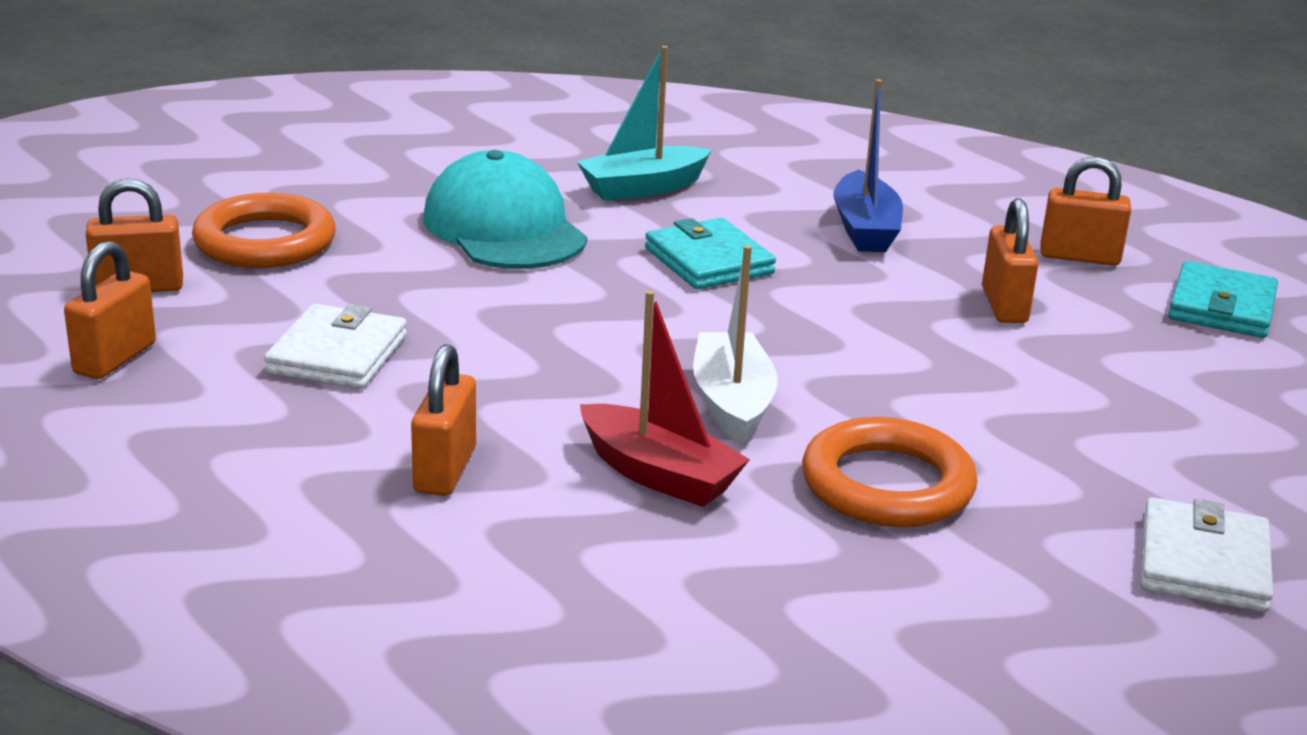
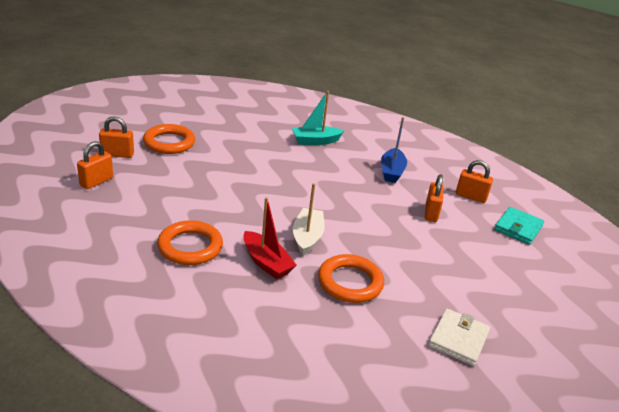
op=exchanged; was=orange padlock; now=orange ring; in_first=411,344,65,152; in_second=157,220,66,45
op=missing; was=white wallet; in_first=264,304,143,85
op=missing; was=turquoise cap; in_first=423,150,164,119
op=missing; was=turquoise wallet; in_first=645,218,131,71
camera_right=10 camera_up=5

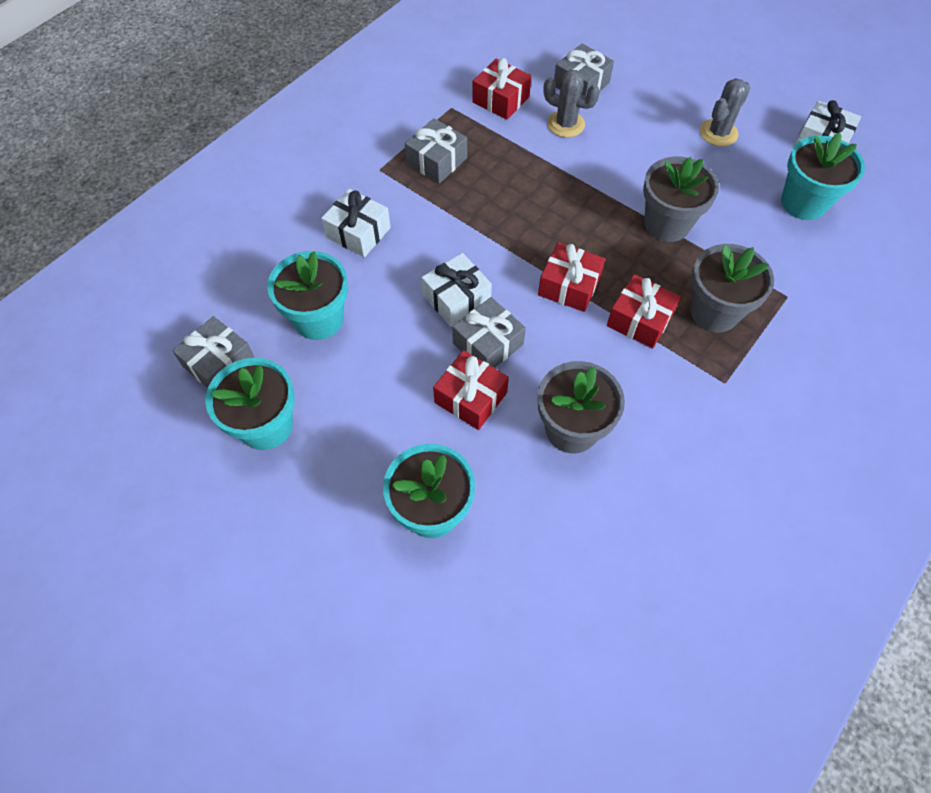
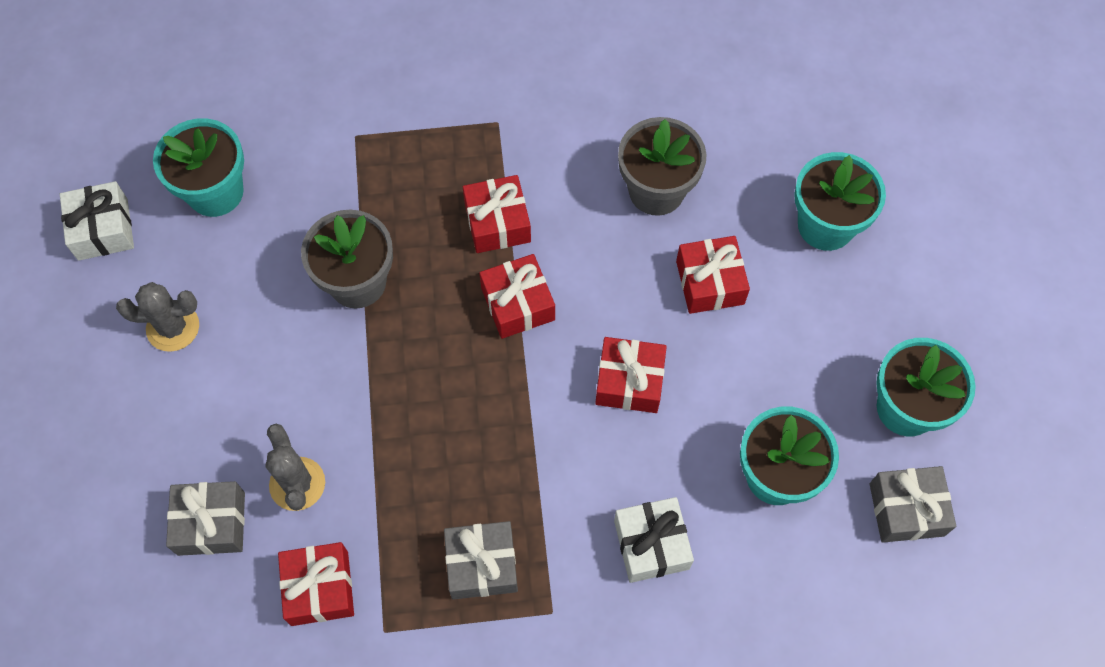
op=colour; was=white gift; now=red gift; in_first=422,253,70,74; in_second=595,337,72,76
op=missing; was=grey gift; in_first=452,297,74,71
op=missing; was=grey flower pot; in_first=690,244,84,88
camera_right=-135 camera_up=5

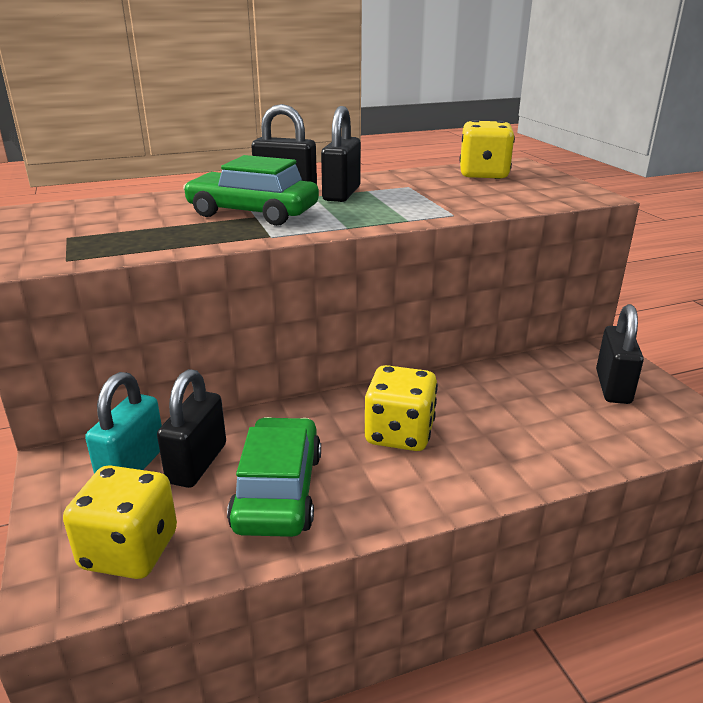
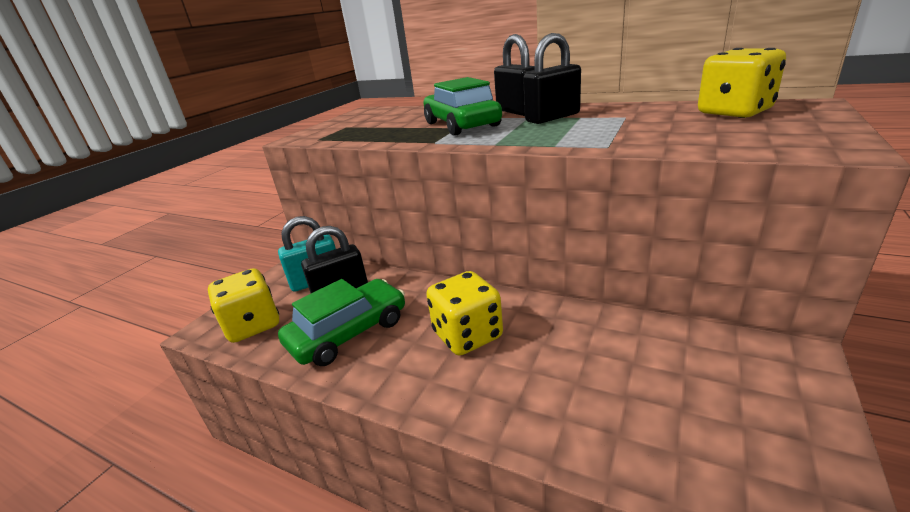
op=missing; was=black padlock; in_first=596,304,48,100
camera_right=50 camera_up=0

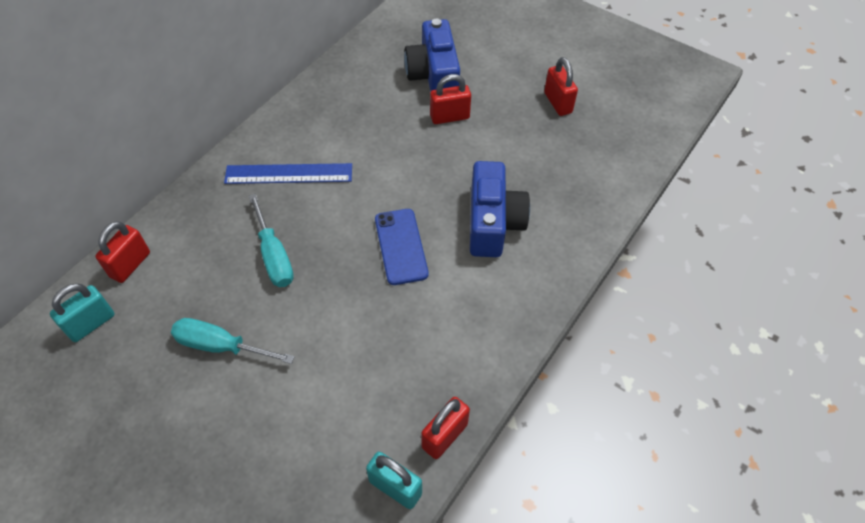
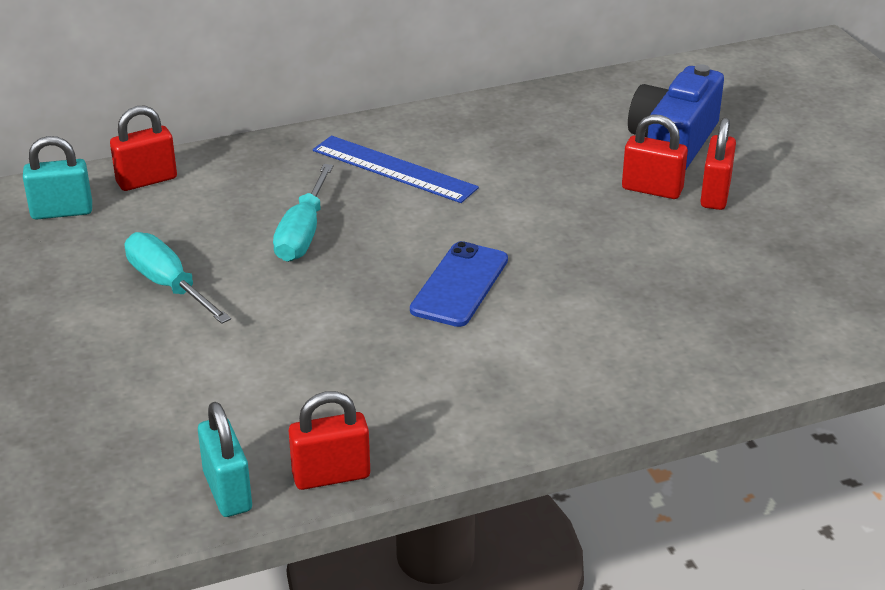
op=relocated; was=red padlock; in_first=544,57,34,59; in_second=700,117,36,93
op=missing; was=blue camera; in_first=470,161,60,96
camera_right=35 camera_up=-20

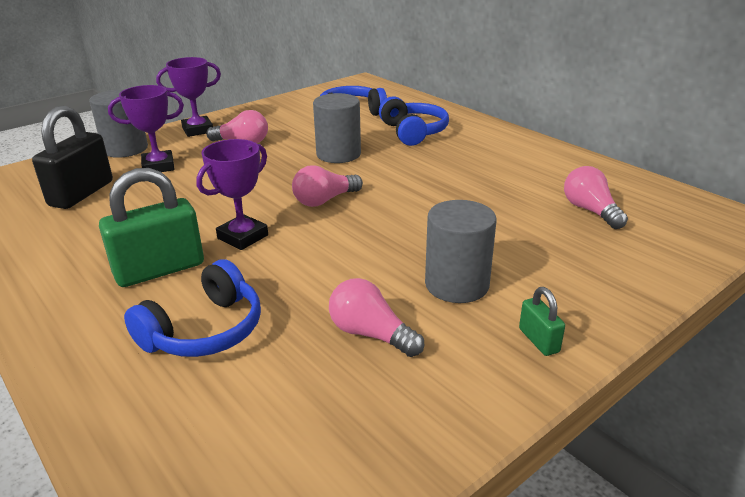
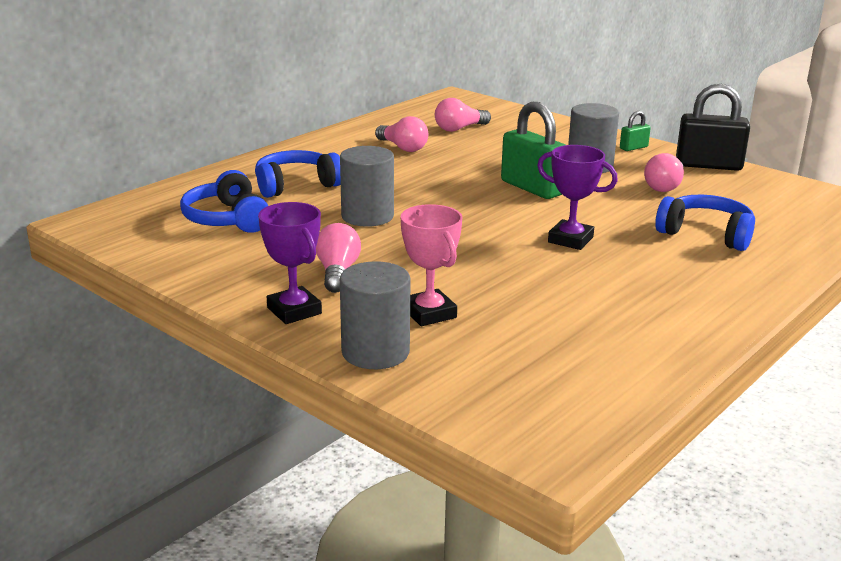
op=relocated; was=pink light bulb; in_first=292,165,71,42; in_second=375,116,53,36
op=colour; was=purple trophy; now=pink trophy; in_first=108,85,76,87; in_second=400,204,63,122
op=relocated; was=green padlock; in_first=99,168,105,119; in_second=501,102,65,97
op=relocated; was=black padlock; in_first=32,106,81,103; in_second=676,84,74,87
camera_right=-100 camera_up=-5

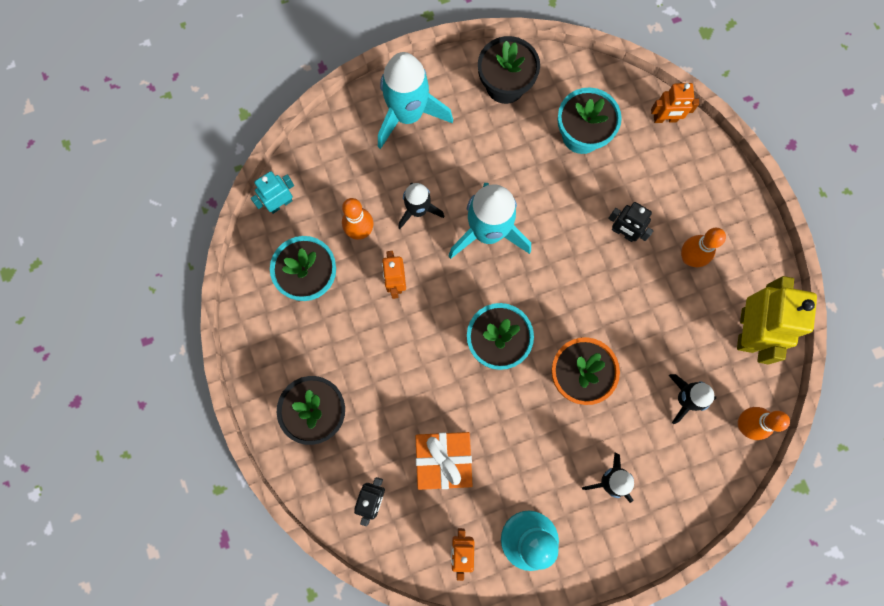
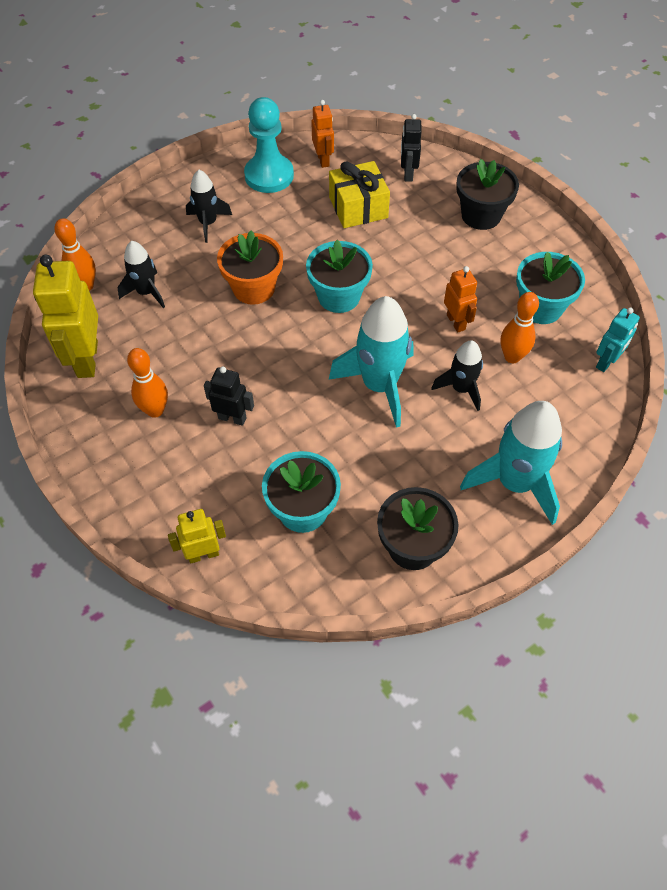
op=colour; was=orange robot; now=yellow robot; in_first=651,83,48,40; in_second=168,509,58,54
op=colour; was=orange gift; now=yellow gift; in_first=415,432,58,58; in_second=329,161,61,67
camera_right=165 camera_up=-20

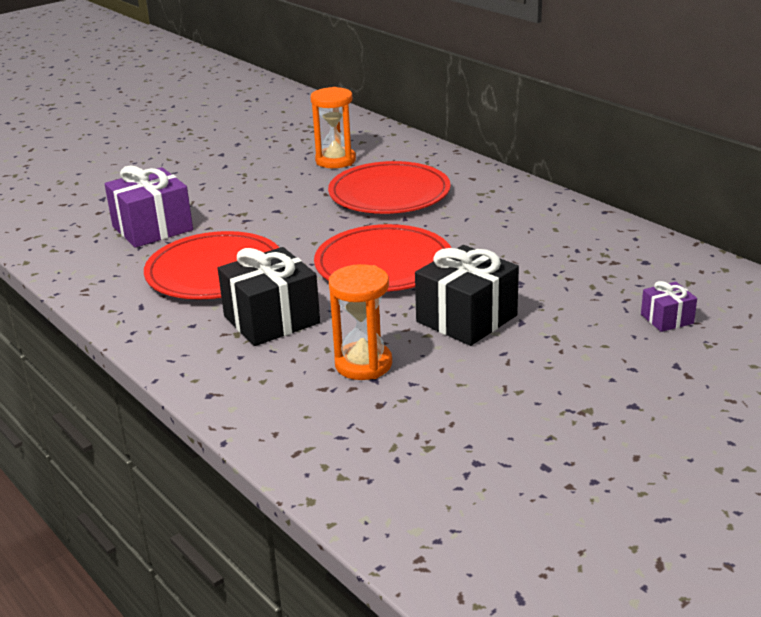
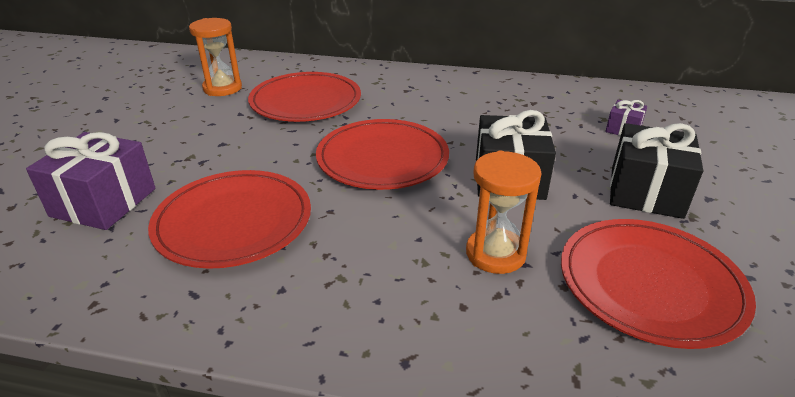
op=appeared; now=red plate; in_second=561,219,195,130
op=relocated; was=black gift; in_first=218,247,102,99; in_second=610,123,93,96
camera_right=-40 camera_up=5

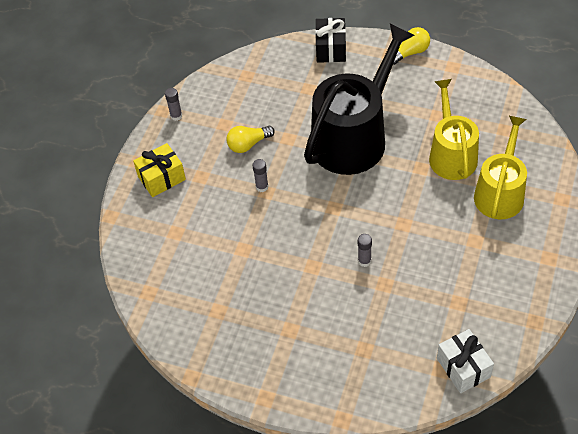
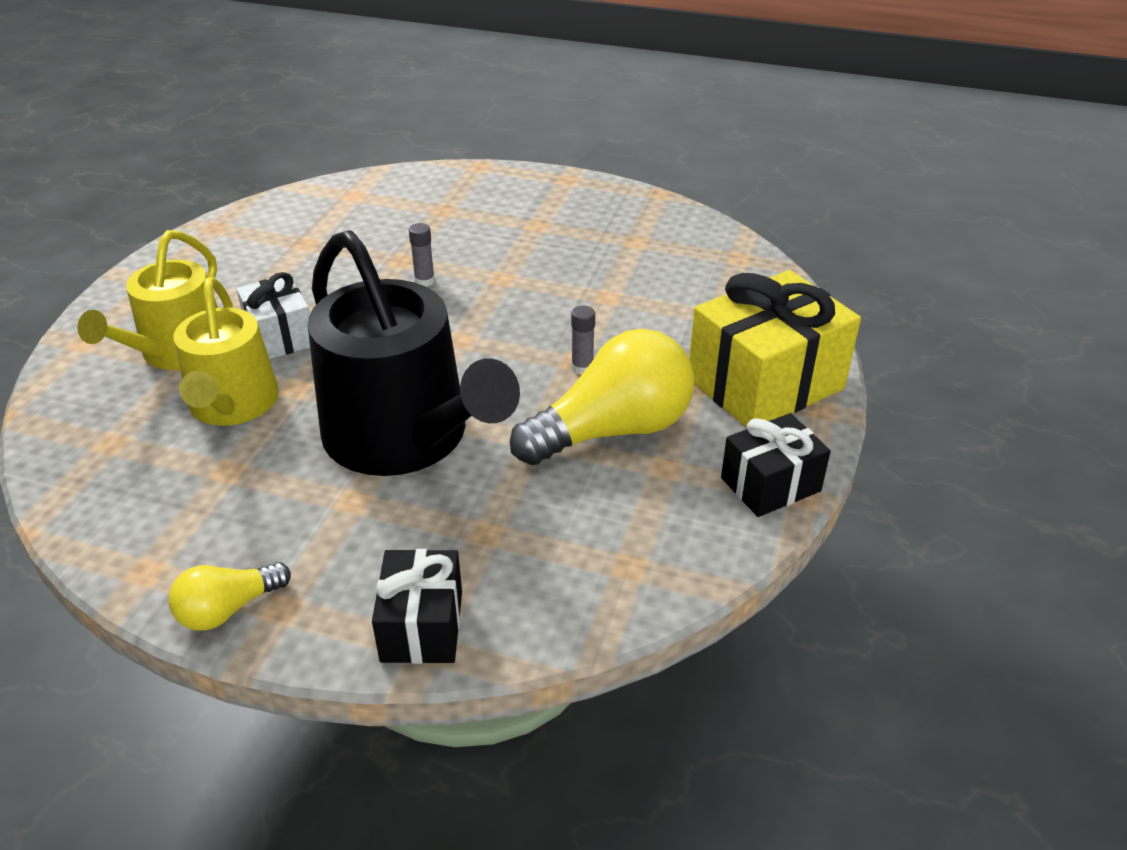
op=relocated; was=white gift; in_first=437,329,57,64; in_second=236,272,74,87
op=spun; was=black watering can; in_first=304,24,110,151; in_second=308,230,212,246; clockwise=-75
op=size; was=yellow light bulb; in_first=226,126,49,27; in_second=510,329,185,136; ratio=1.96
op=size; was=yellow gift; in_first=133,143,53,54; in_second=689,270,172,158; ratio=1.76
op=exchanged; was=grey glue stick; now=black gift; in_first=165,88,17,33; in_second=721,413,110,104
camera_right=175 camera_up=-15

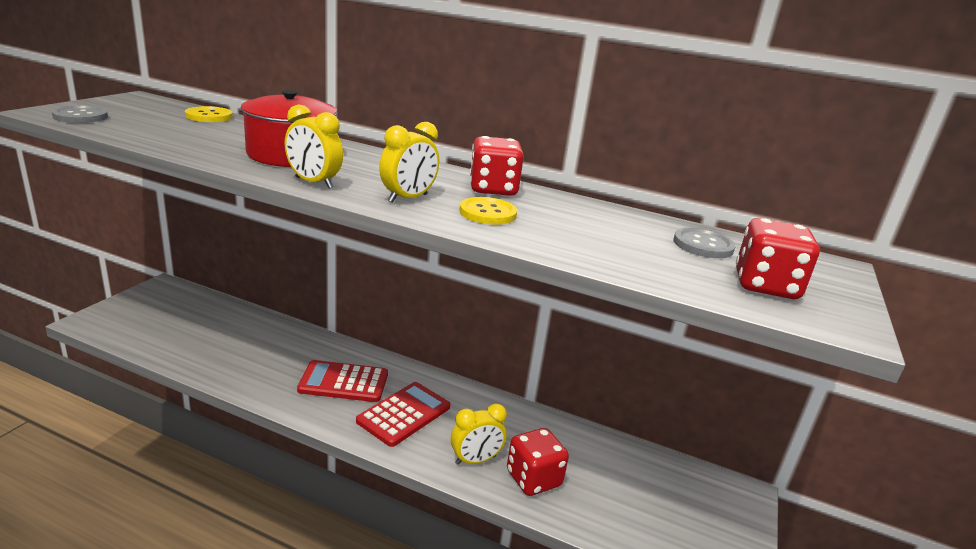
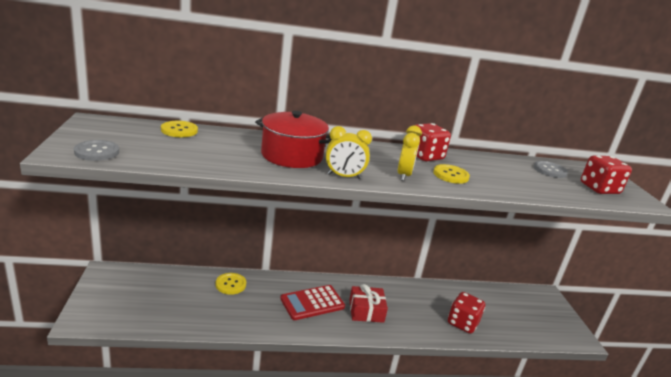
op=appeared; now=yellow button; in_second=215,273,31,22
op=exchanged; was=red calculator; now=red gift; in_first=356,382,94,65; in_second=349,284,39,39
op=missing; was=yellow clock; in_first=451,404,56,61
camera_right=-30 camera_up=0

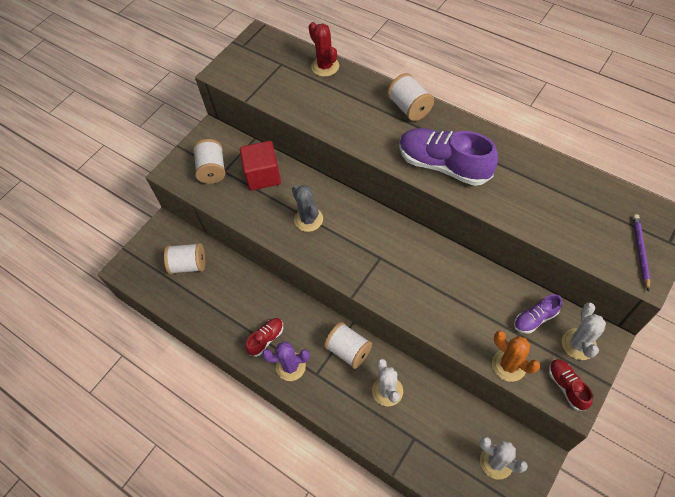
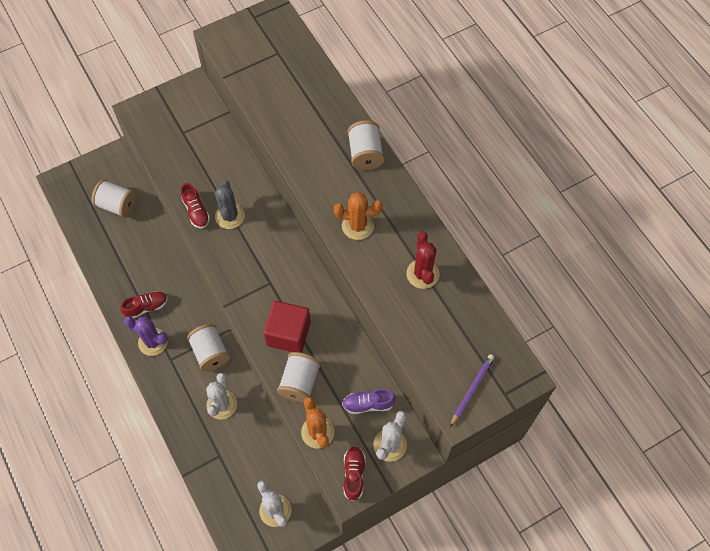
op=appeared; now=red shoe; in_second=181,183,29,46
op=relocated; was=red cube; in_first=240,141,41,49; in_second=264,301,47,52
op=relocated; was=white spool; in_first=193,139,32,45; in_second=277,352,44,51
op=exchanged; was=purple shoe; now=orange cactus; in_first=399,128,99,58; in_second=334,192,49,48
op=relocated; was=red cactus; in_first=309,22,30,55; in_second=406,232,34,57
camera_right=20 camera_up=5

